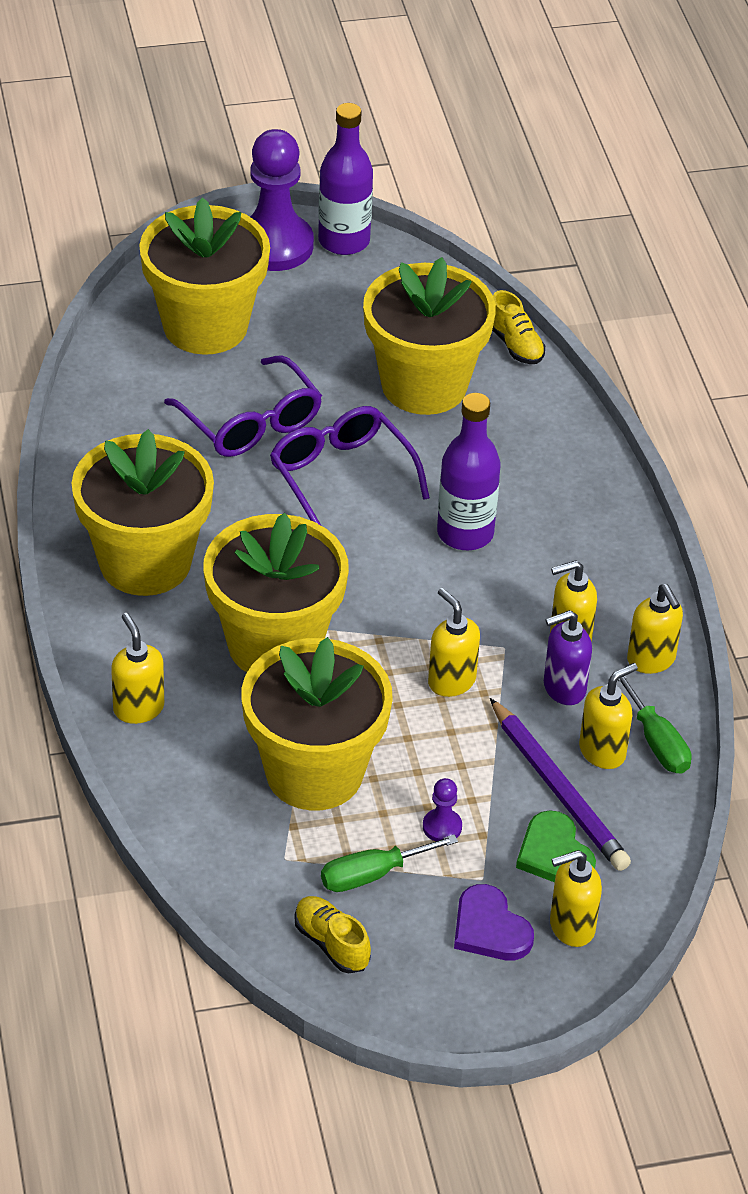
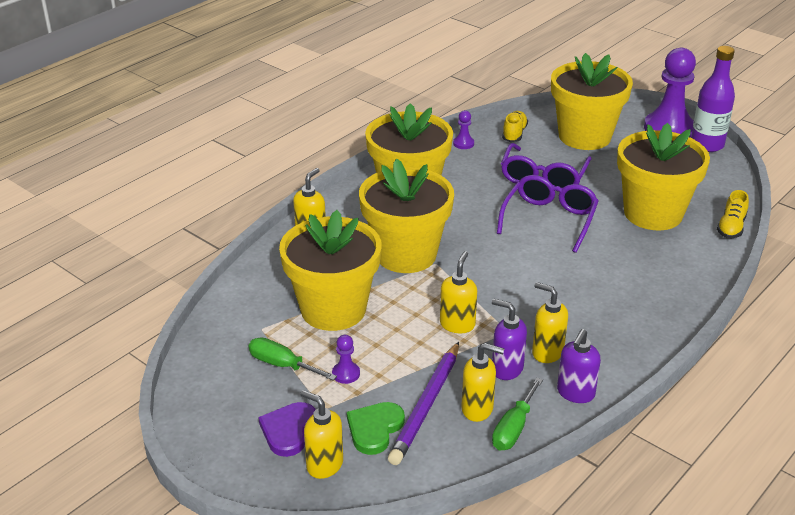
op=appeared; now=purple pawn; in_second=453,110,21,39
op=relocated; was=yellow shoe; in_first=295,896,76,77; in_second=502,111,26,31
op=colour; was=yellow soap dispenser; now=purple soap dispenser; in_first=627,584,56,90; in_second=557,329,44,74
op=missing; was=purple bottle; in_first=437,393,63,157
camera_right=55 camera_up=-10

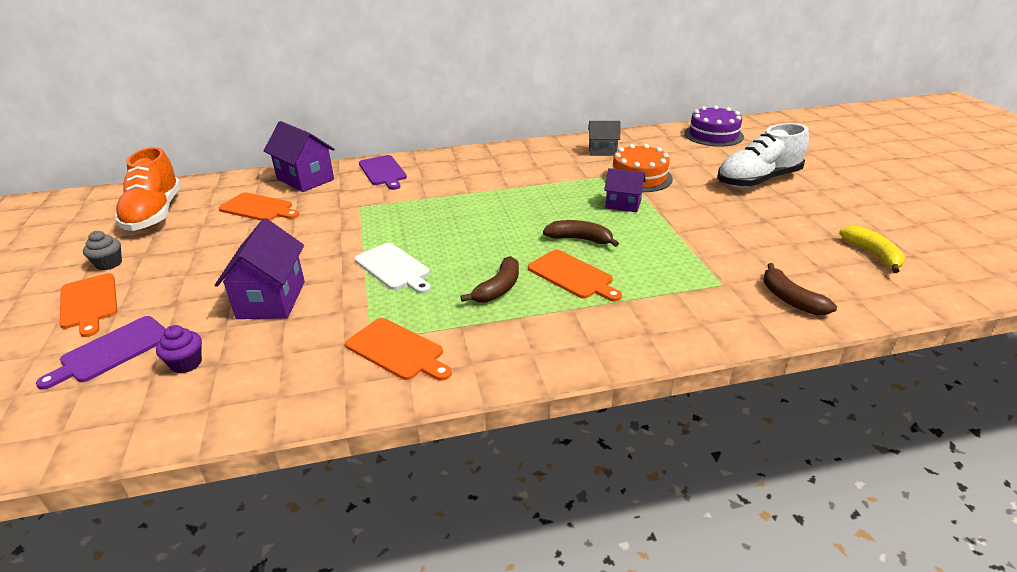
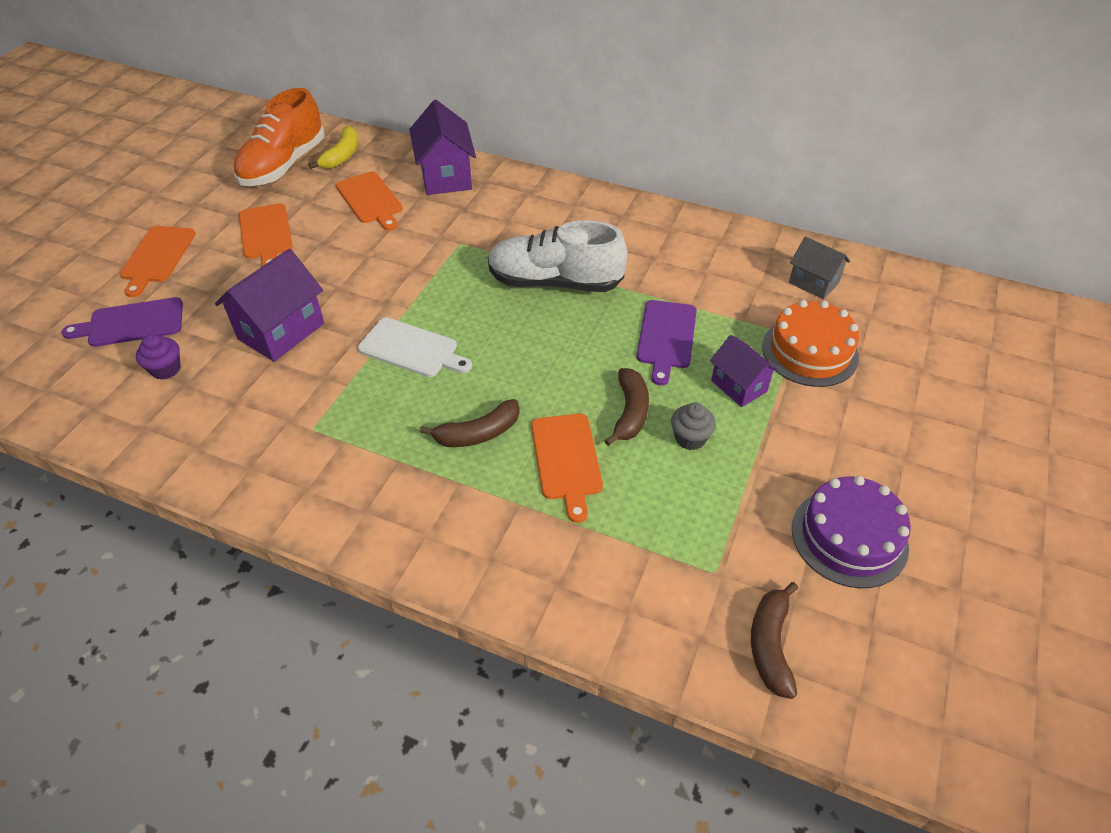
op=relocated; was=orange cutting board; in_first=345,318,107,63; in_second=239,203,54,63
op=relocated; was=yellow banana; in_first=839,226,66,47; in_second=308,126,50,43
op=spun; was=white cutting board; in_first=354,243,77,51; in_second=358,317,114,60; clockwise=-60
op=relocated; was=white shoe; in_first=717,123,92,65; in_second=488,220,140,72
op=spun; was=brown banana; in_first=543,220,76,27; in_second=604,368,45,78; clockwise=45
op=relocated; was=purple cutting board; in_first=359,155,48,35; in_second=637,300,60,85
op=relocated; was=grey cupcake; in_first=83,231,39,39; in_second=671,403,45,47
op=relocated; was=purple cake; in_first=684,106,60,41; in_second=792,476,119,112
camera_right=35 camera_up=15

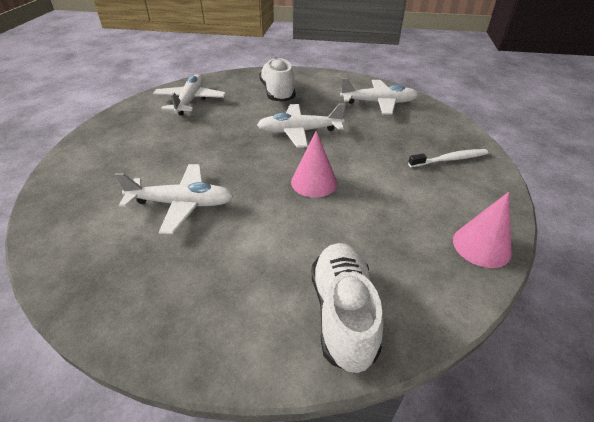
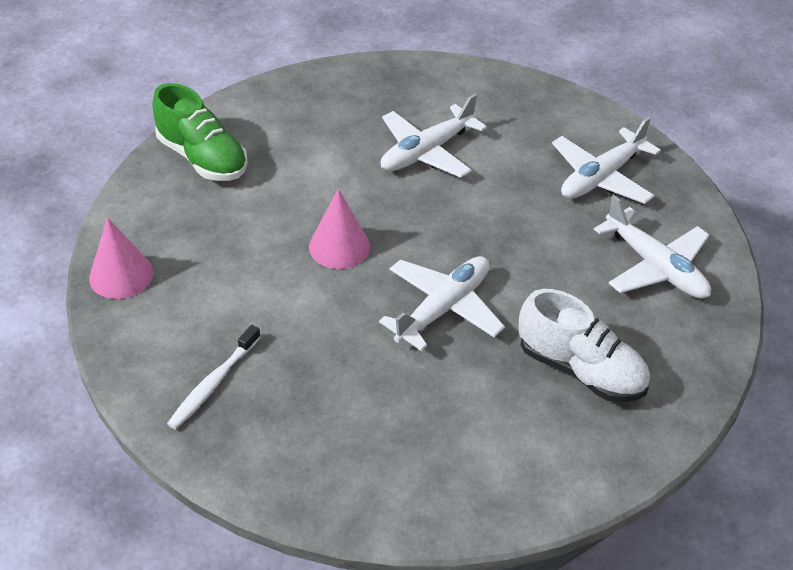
op=colour; was=white shoe; now=green shoe; in_first=312,243,72,131; in_second=152,83,96,98
op=relocated; was=white plane; in_first=340,78,78,36; in_second=552,117,109,87
camera_right=135 camera_up=5

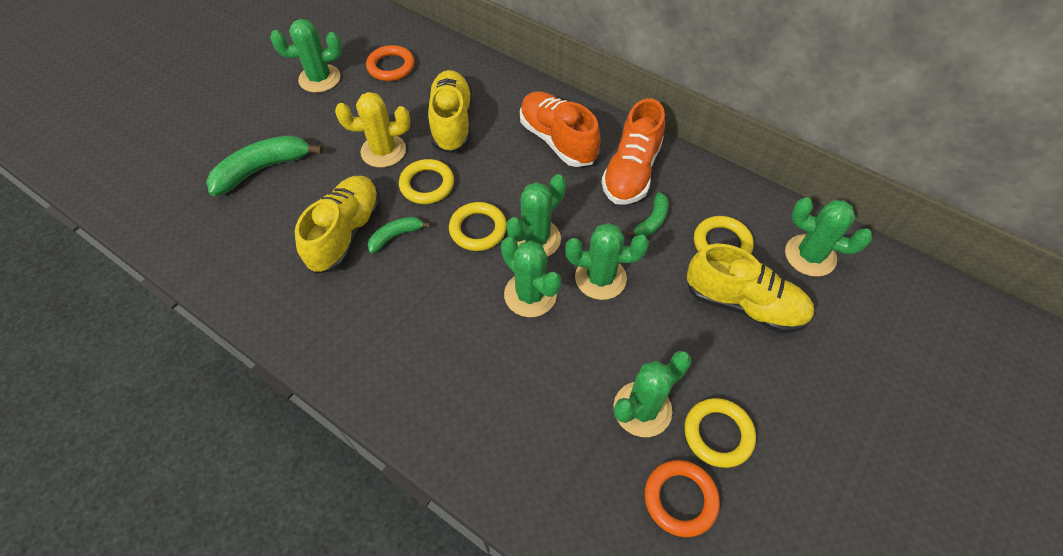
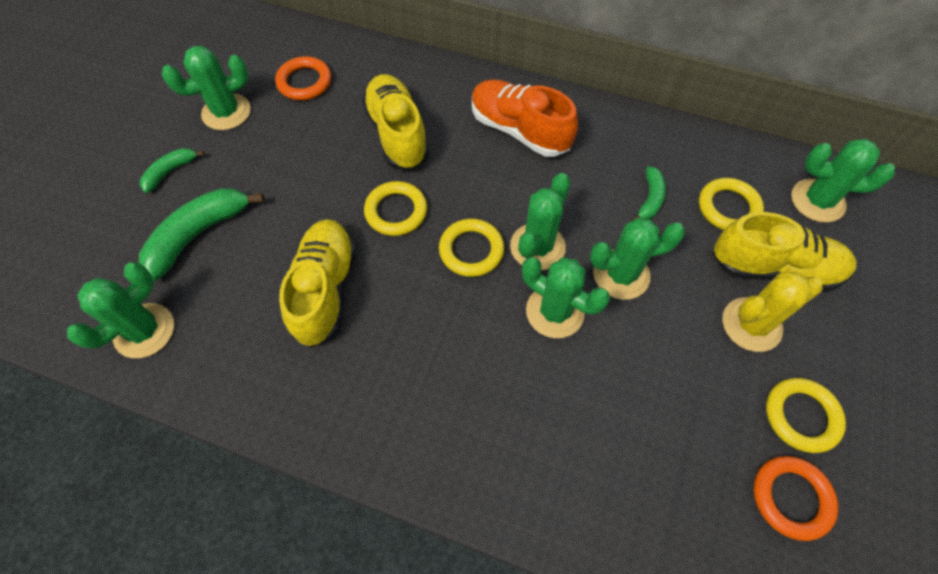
op=relocated; was=green cactus; in_first=614,351,78,86; in_second=67,263,107,95
op=relocated; was=green banana; in_first=368,217,63,36; in_second=140,148,65,45
op=relocated; was=yellow cactus; in_first=335,92,75,75; in_second=722,272,101,80
op=missing; was=orange shoe; in_first=601,98,64,107
camera_right=-15 camera_up=5

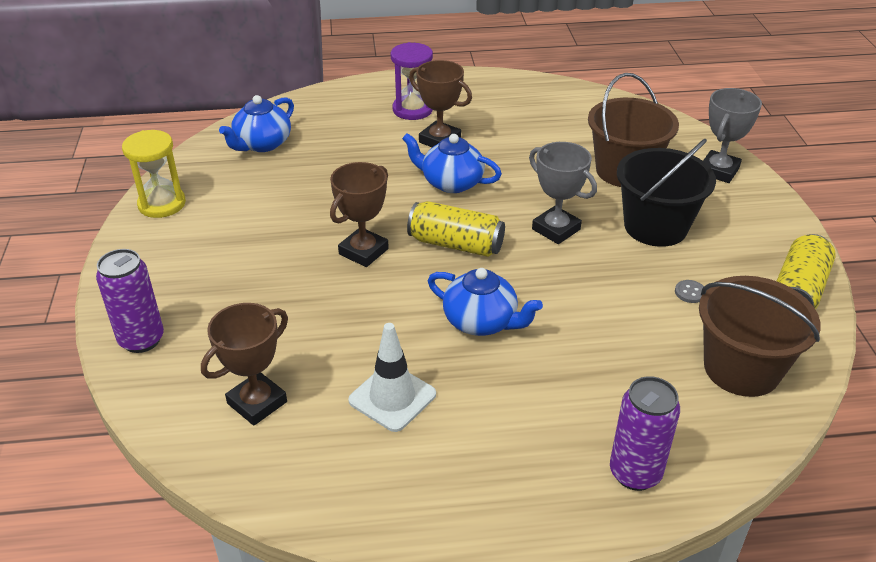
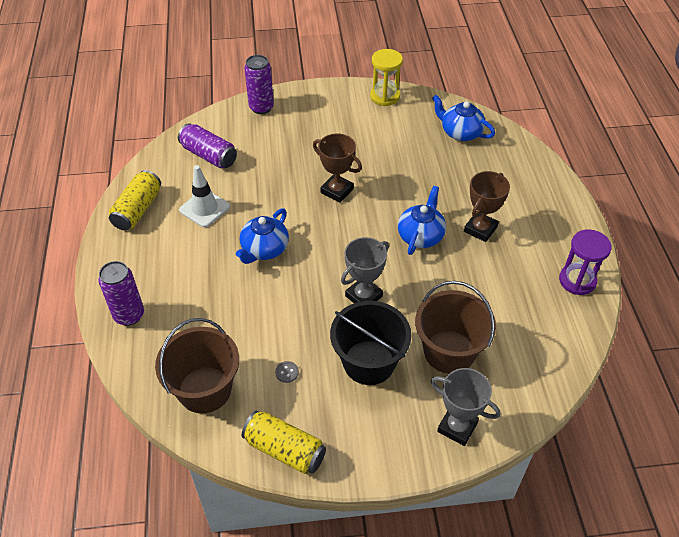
op=relocated; was=yellow can; in_first=407,201,98,56; in_second=109,170,52,60
op=exchanged; was=brown trophy; now=purple can; in_first=201,303,87,123; in_second=178,123,59,45
op=relocated; was=purple hourglass; in_first=391,42,42,78; in_second=559,230,53,65
camera_right=90 camera_up=10

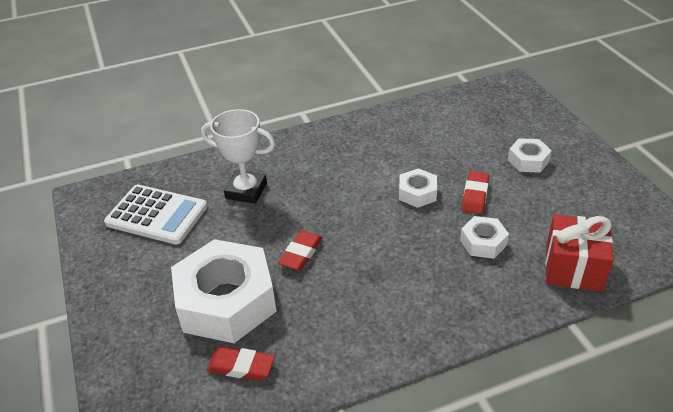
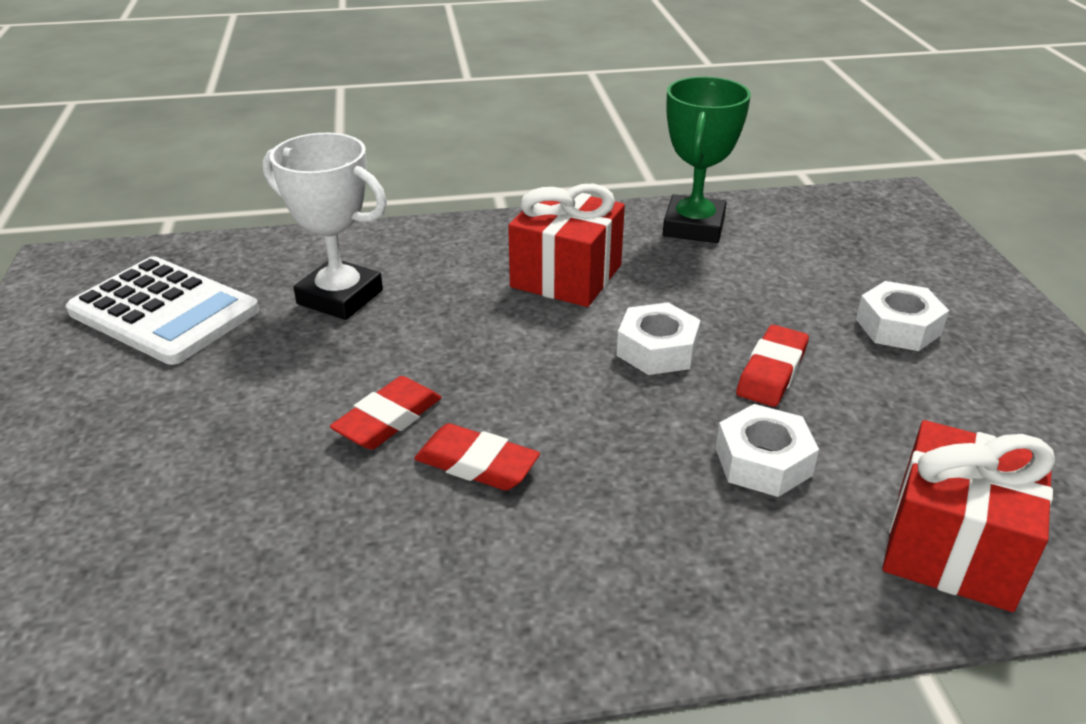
op=relocated; was=red eraser; in_first=207,346,68,35; in_second=414,423,126,68
op=appeared; now=red gift; in_second=508,184,117,123
op=appeared; now=green trophy; in_second=663,77,88,166
op=missing; was=white nut; in_first=171,239,106,104
camera_right=10 camera_up=-5

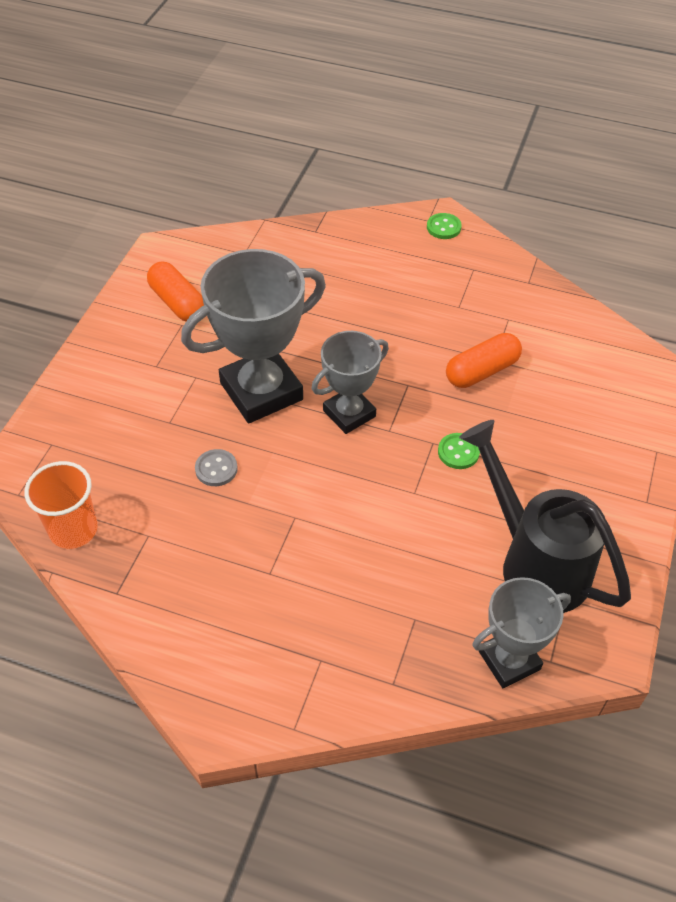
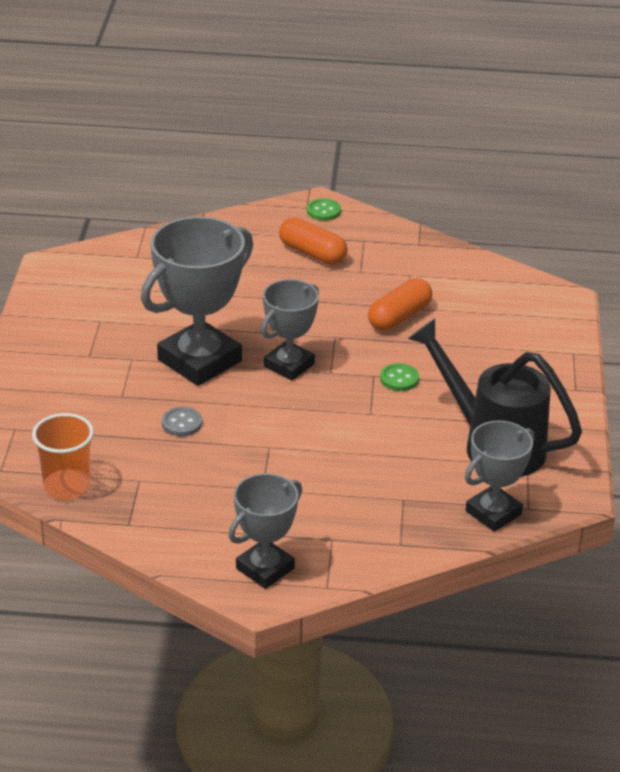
op=appeared; now=grey trophy; in_second=228,473,74,116
op=relocated; was=orange capsule; in_first=147,262,57,59; in_second=279,217,69,48
camera_right=-15 camera_up=-15

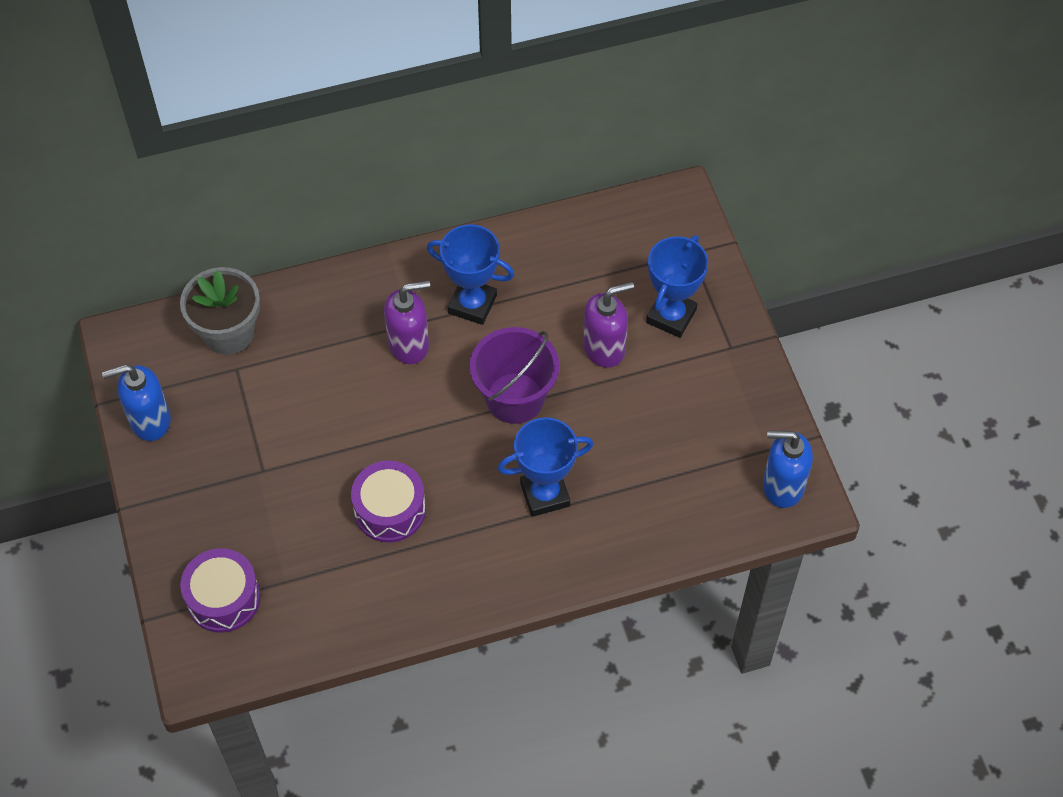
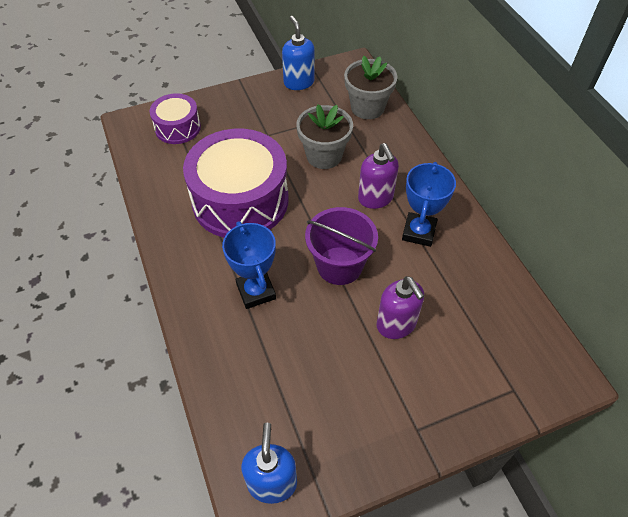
op=size; was=purple drum; in_first=351,461,75,82; in_second=183,129,106,109; ratio=1.92
op=appeared; now=grey flower pot; in_second=296,105,57,64
op=missing; was=blue trophy; in_first=646,235,62,103
camera_right=85 camera_up=-5

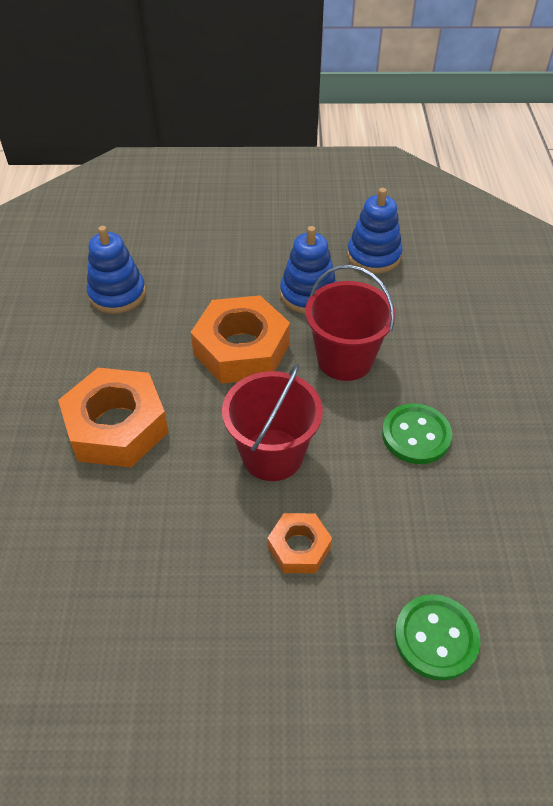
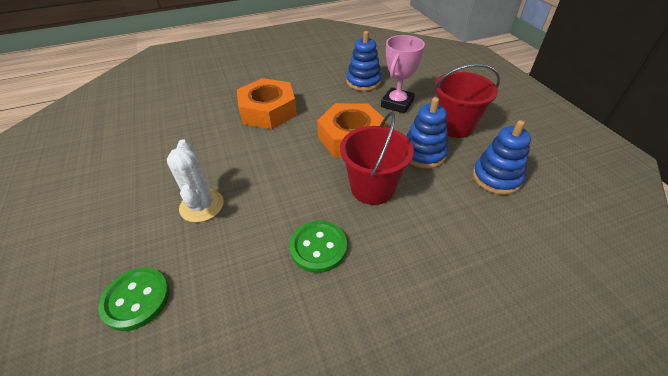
op=exchanged; was=orange nut; now=white cactus; in_first=267,513,65,60; in_second=167,139,57,83
op=appeared; now=pink trophy; in_second=381,35,44,79
op=relocated; was=red bucket; in_first=222,364,101,117; in_second=434,64,66,74
camera_right=70 camera_up=-5

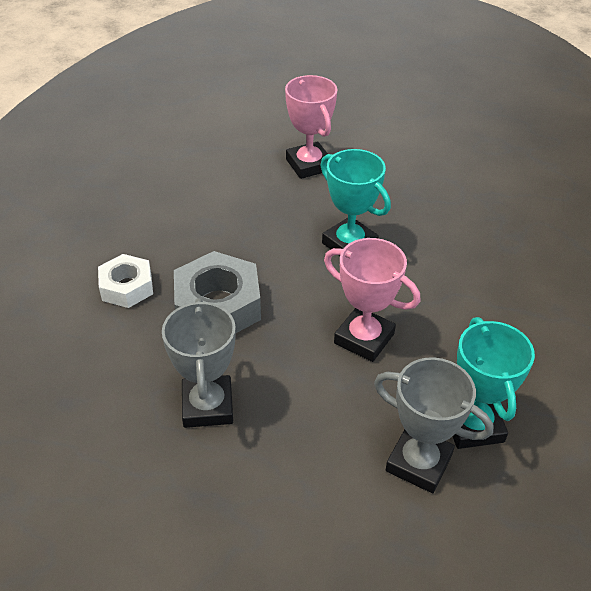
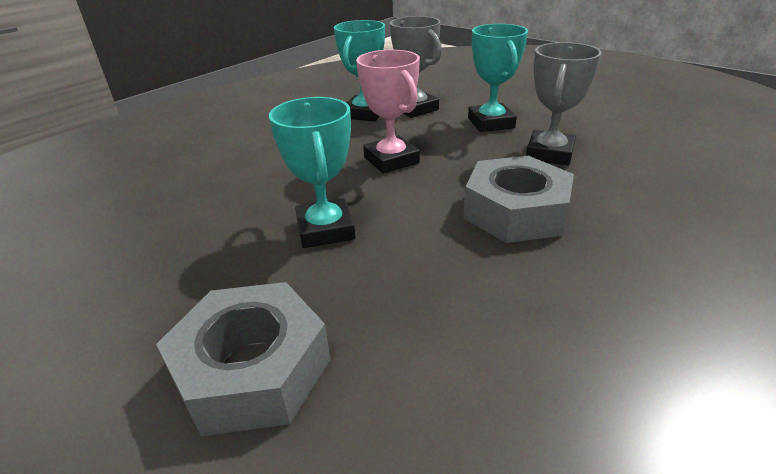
op=exchanged; was=pink trophy; now=grey nut; in_first=285,75,53,104; in_second=156,282,175,154
op=appeared; now=turquoise trophy; in_second=468,24,60,108
op=missing; was=white nut; in_first=98,254,55,54
camera_right=-150 camera_up=-10

